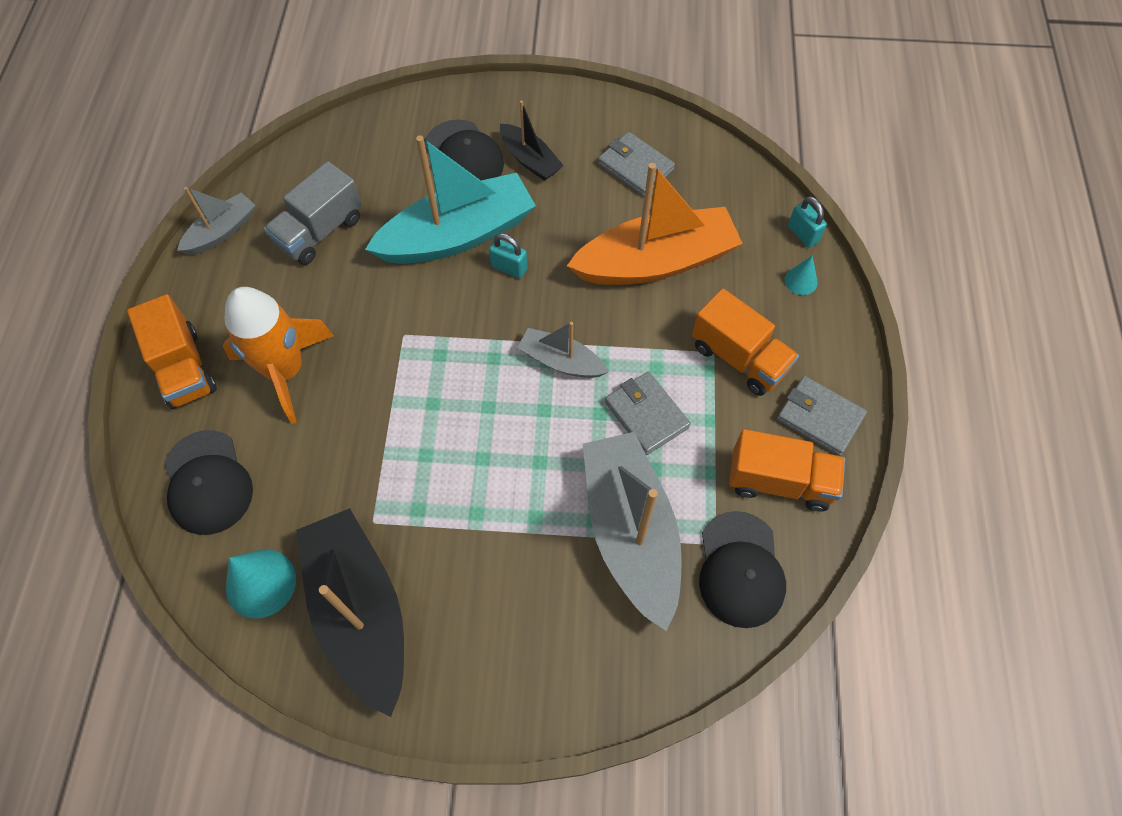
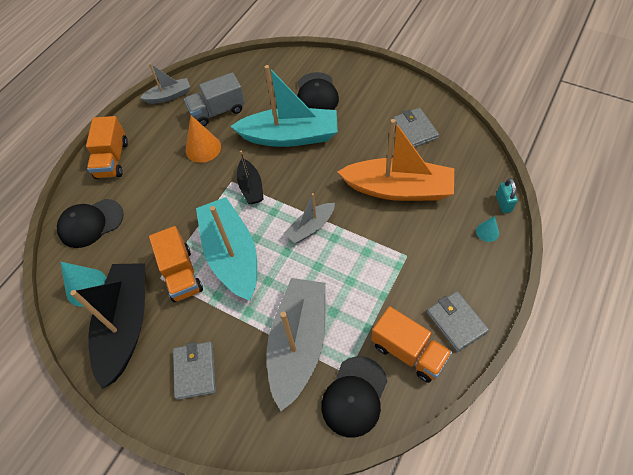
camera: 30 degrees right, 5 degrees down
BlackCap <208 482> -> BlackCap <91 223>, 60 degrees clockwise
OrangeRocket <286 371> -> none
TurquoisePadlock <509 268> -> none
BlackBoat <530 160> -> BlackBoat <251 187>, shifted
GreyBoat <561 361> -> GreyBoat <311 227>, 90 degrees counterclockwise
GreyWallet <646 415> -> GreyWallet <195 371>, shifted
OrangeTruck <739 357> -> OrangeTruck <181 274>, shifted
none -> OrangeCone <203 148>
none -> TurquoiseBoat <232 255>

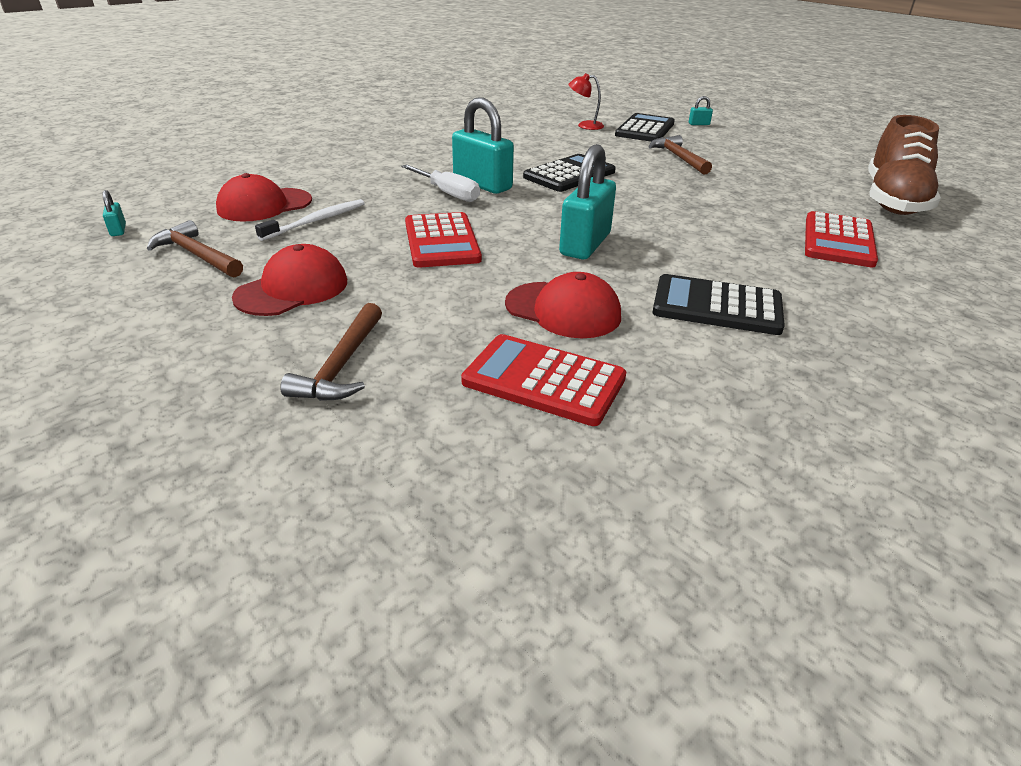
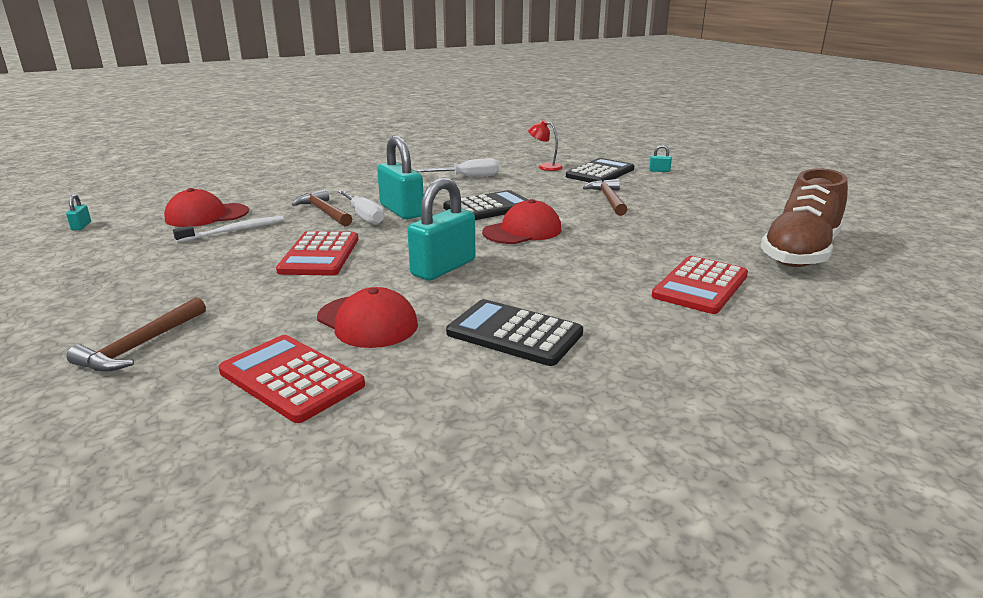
camera: 15 degrees right, 10 degrees down
BrownHammer <197 255> -> BrownHammer <324 212>, shifted
RedCap <292 289> -> RedCap <522 231>, shifted
none -> WhiteScrewdriver <469 177>

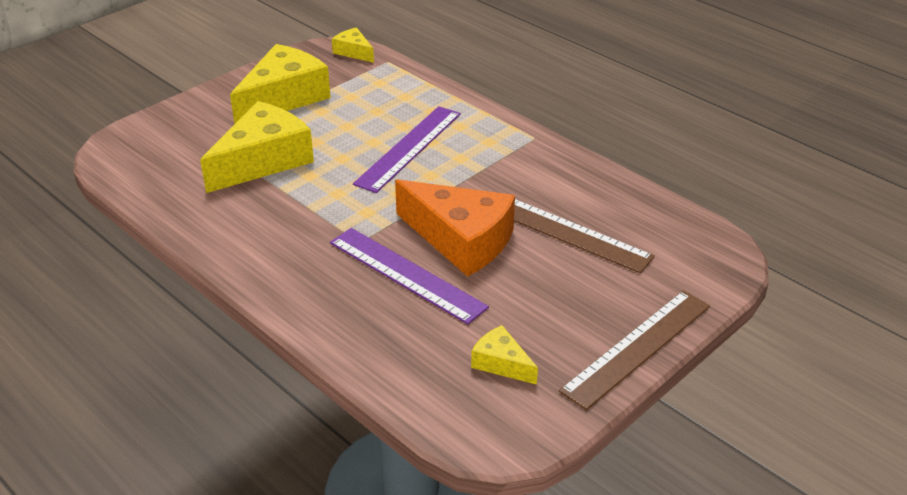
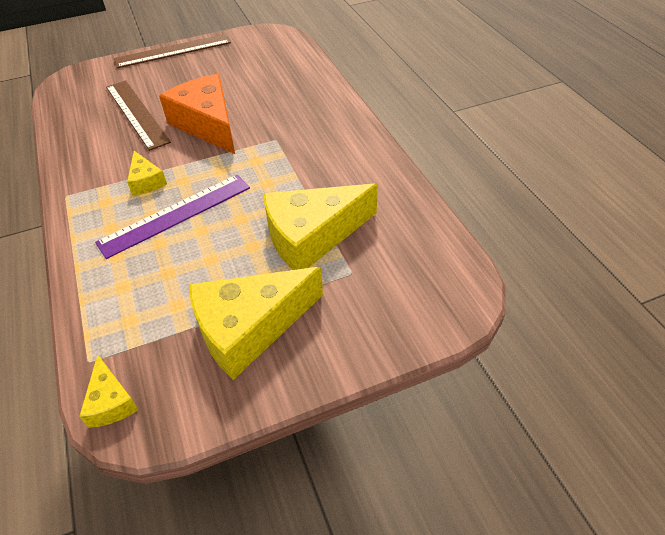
camera: 155 degrees left, 10 degrees up
PurpleRuler <406 274> -> none
YellowCheese <501 363> -> YellowCheese <146 181>, shifted

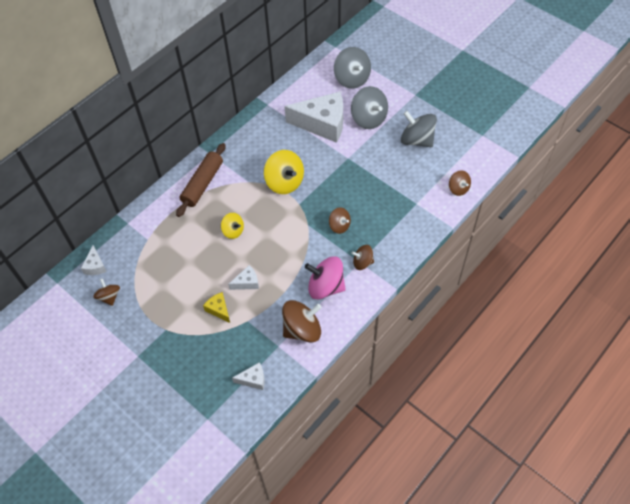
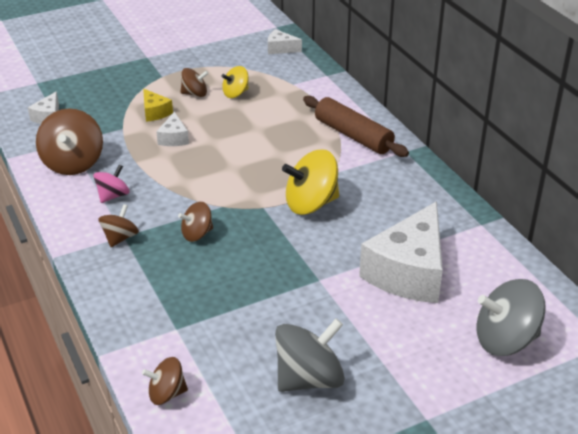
camera: 110 degrees right, 20 degrees down
BrownSpinningTop <109 297> -> BrownSpinningTop <195 94>, shifted
YellowCheese <219 309> -> YellowCheese <155 112>, 75 degrees clockwise
YellowSpinningTop <233 231> -> YellowSpinningTop <235 93>, shifted
PinkSpinningTop <325 287> -> PinkSpinningTop <113 196>, x0.57
GreySpinningTop <369 119> -> none

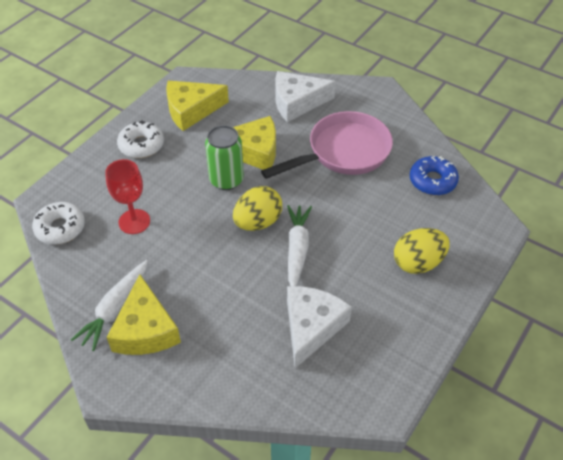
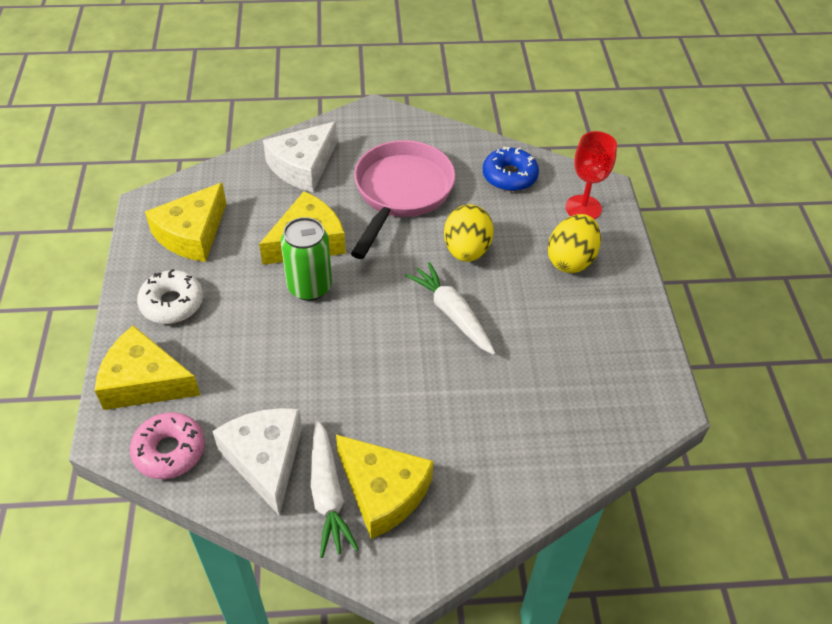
camera: 40 degrees left, 0 degrees up
WhiteDonut <60 228> -> PinkDonut <169 451>
RedGoblet <134 221> -> RedGoblet <583 208>, shifted
YellowEgg <258 222> -> YellowEgg <466 250>, shifted
WhiteCheese <311 327> -> WhiteCheese <265 459>, shifted
none -> YellowCheese <144 381>

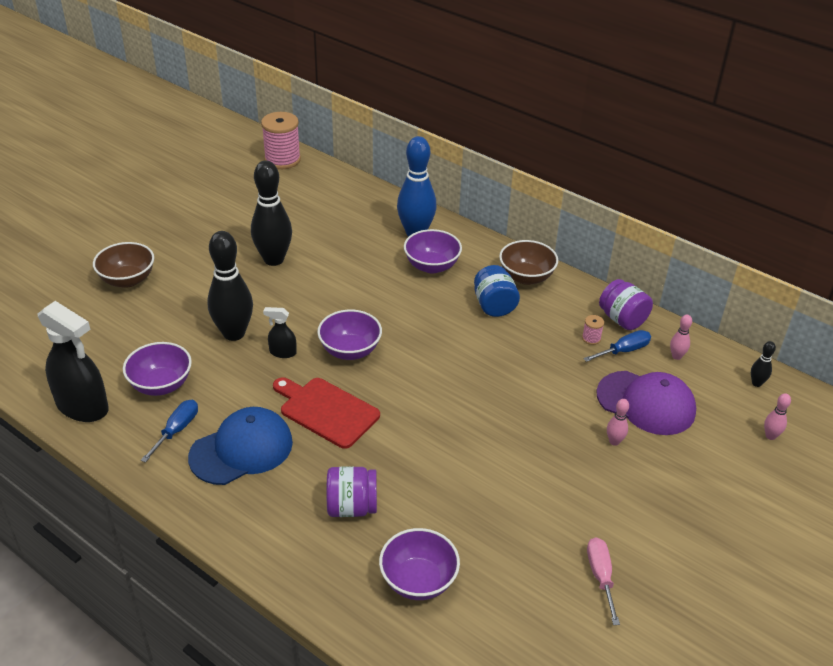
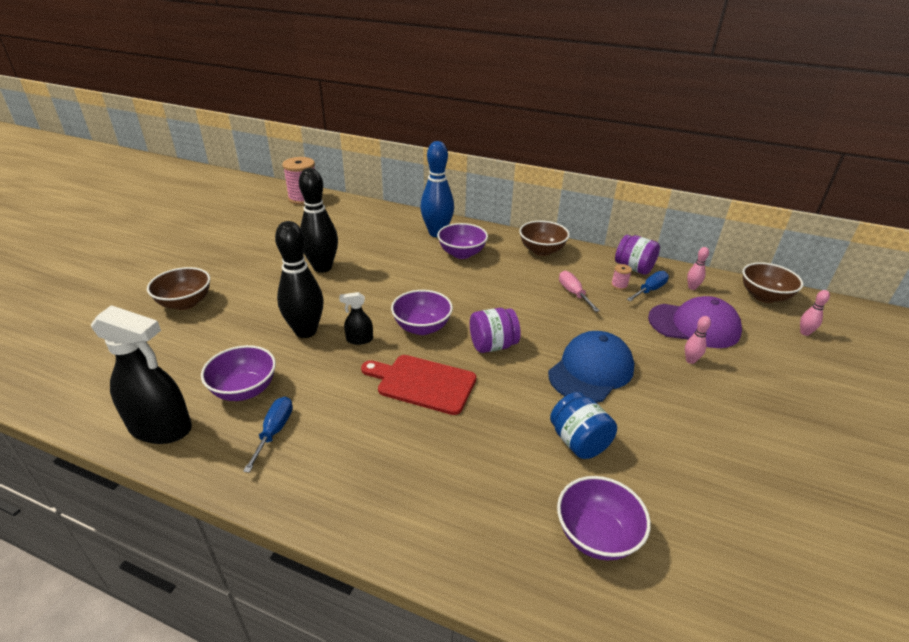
camera: 15 degrees left, 5 degrees down
BlueCap <241 449> -> BlueCap <591 371>, shifted
PurpleJar <352 507> -> PurpleJar <493 345>, shifted
BlueJar <494 305> -> BlueJar <578 441>, shifted
PinkScrewdriver <601 576> -> PinkScrewdriver <573 293>, shifted
BlackBowlingPin <756 383> -> BrownBowl <764 296>

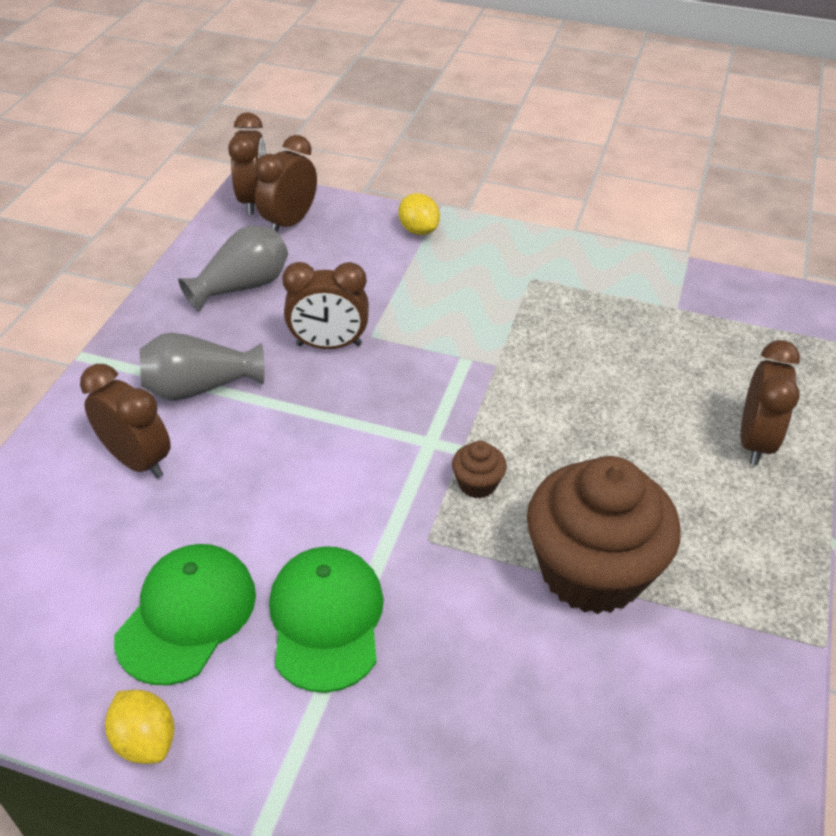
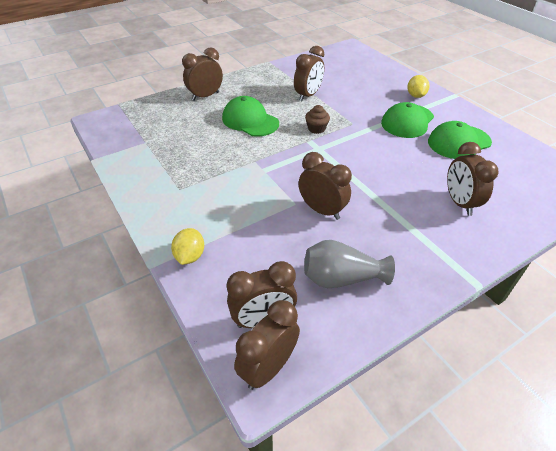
camera: 140 degrees left, 0 degrees up
YellowLemon <145 740> -> YellowLemon <415 96>, shifted
GreyVase <200 387> -> none
BrownCupcake <591 571> -> BrownClock <308 95>
none -> GreenCap <250 121>

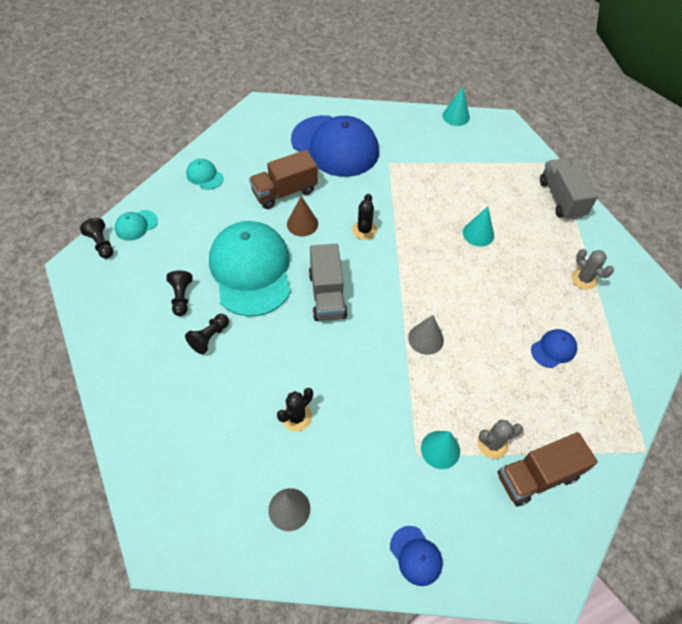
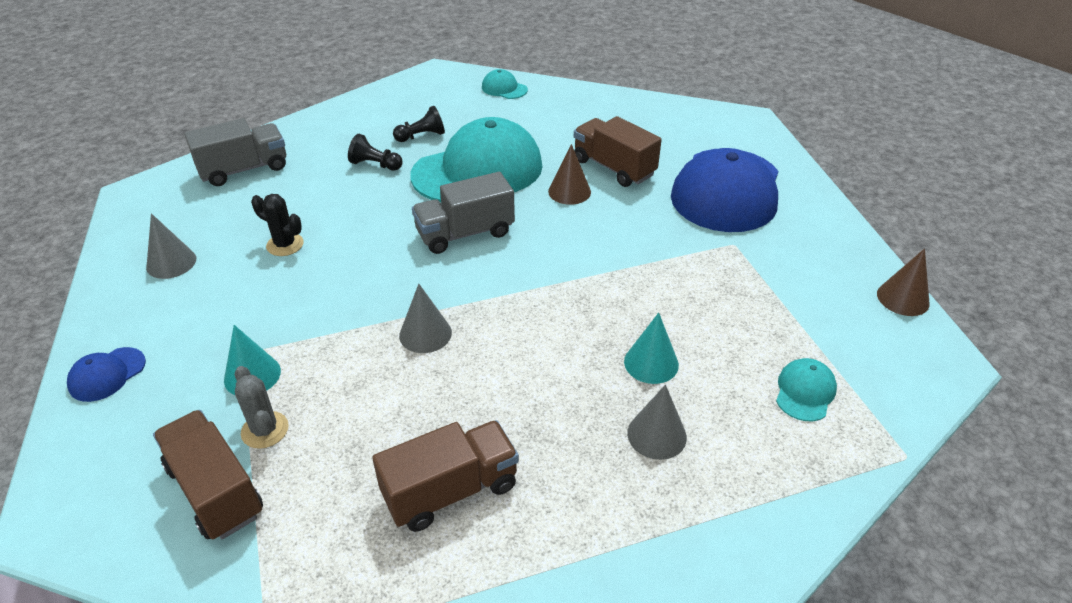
camera: 75 degrees right, 15 degrees down
BlackPawn <101 244> -> none
TurquoiseCap <204 176> -> TurquoiseCap <805 392>, shifted
BlackCactus <364 230> -> none
TurquoiseCone <456 116> -> BrownCone <903 298>
BlueCap <553 349> -> BrownTruck <451 491>
GreyTruck <561 198> -> GreyTruck <244 169>, shifted
GreyCactus <584 279> -> none
none -> GreyCone <656 435>

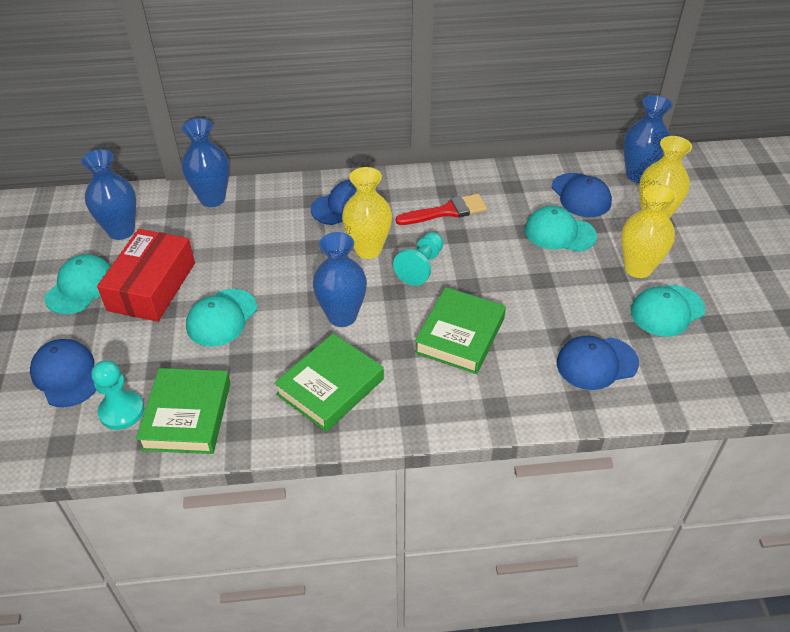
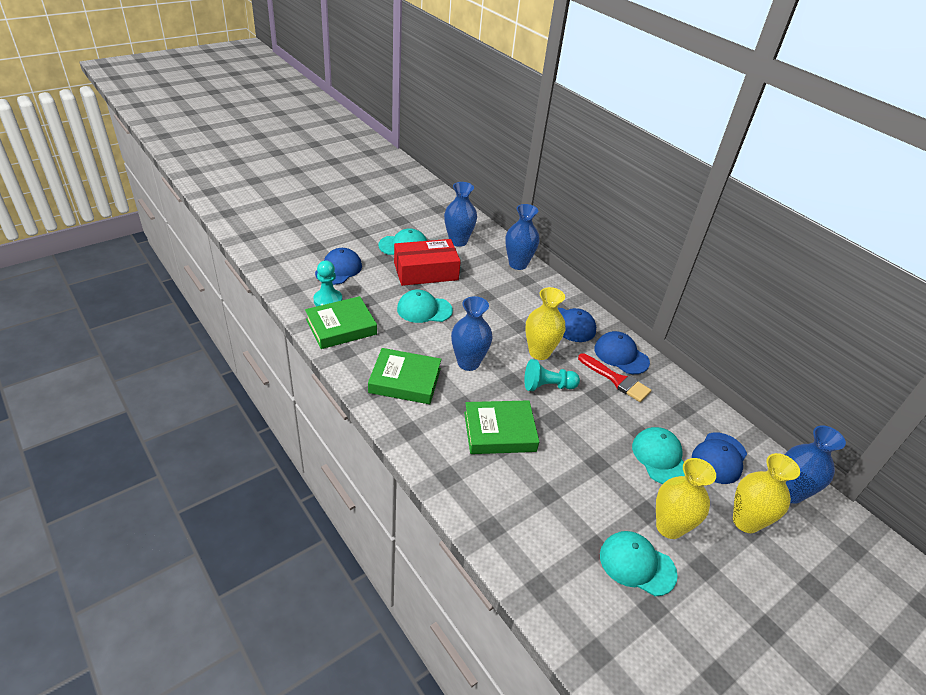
camera: 55 degrees right, 5 degrees down
BlueCap <596 363> -> BlueCap <621 355>, shifted

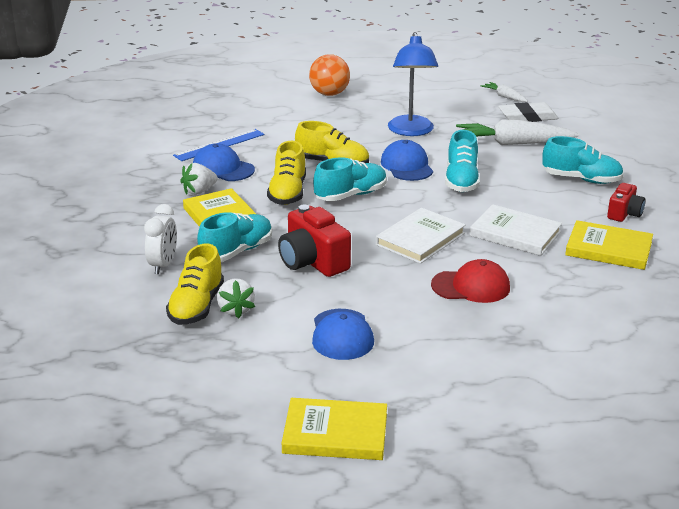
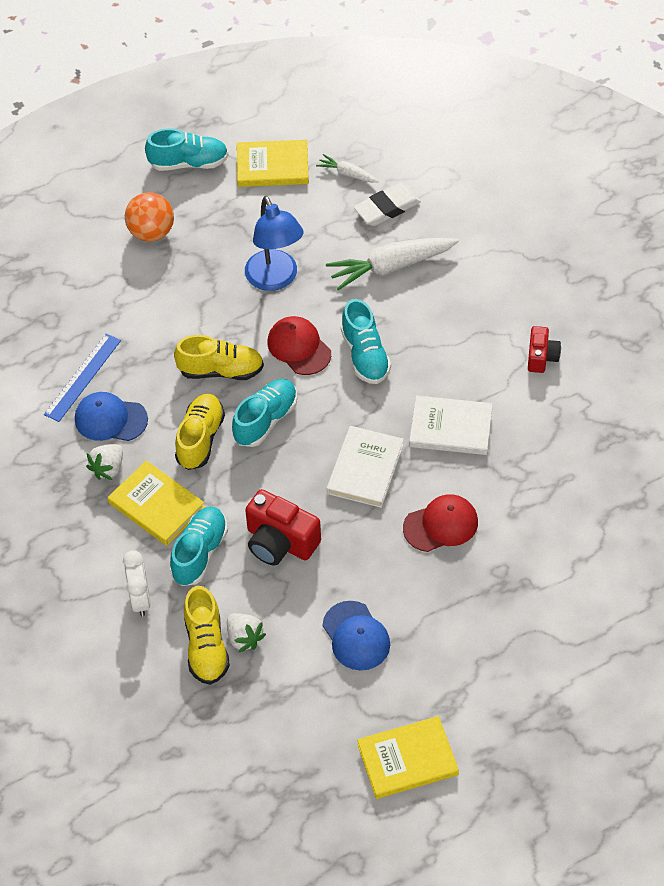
camera: 20 degrees left, 25 degrees up
YellowShoe <287 193> -> YellowShoe <200 439>, 150 degrees counterclockwise
BlueCap <407 166> -> RedCap <299 347>
TurquoiseShoe <581 179> -> TurquoiseShoe <188 163>, shifted
YellowBook <608 249> -> YellowBook <272 166>, shifted

